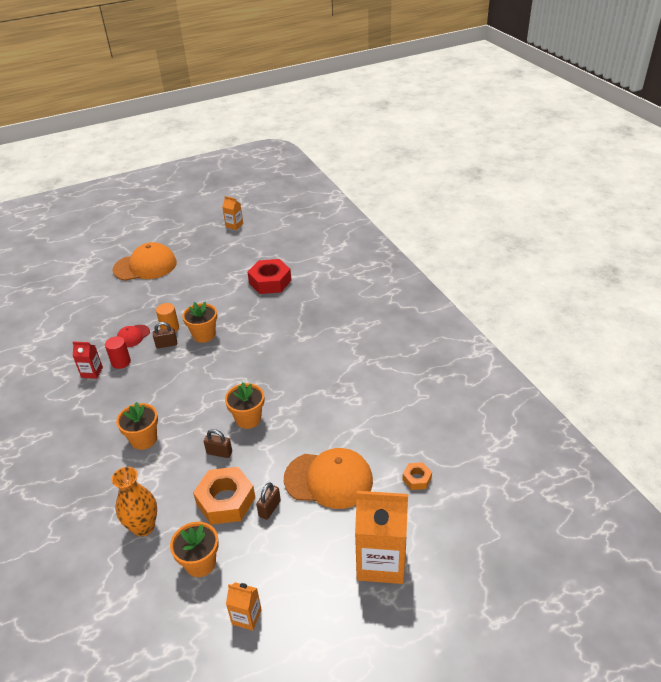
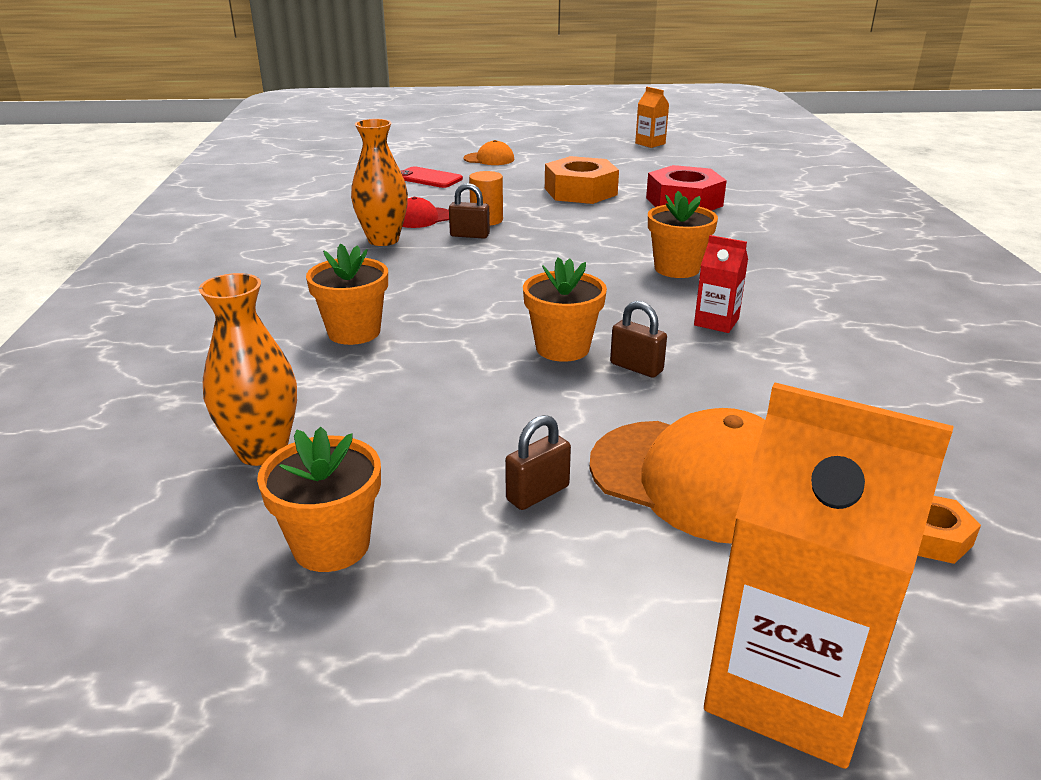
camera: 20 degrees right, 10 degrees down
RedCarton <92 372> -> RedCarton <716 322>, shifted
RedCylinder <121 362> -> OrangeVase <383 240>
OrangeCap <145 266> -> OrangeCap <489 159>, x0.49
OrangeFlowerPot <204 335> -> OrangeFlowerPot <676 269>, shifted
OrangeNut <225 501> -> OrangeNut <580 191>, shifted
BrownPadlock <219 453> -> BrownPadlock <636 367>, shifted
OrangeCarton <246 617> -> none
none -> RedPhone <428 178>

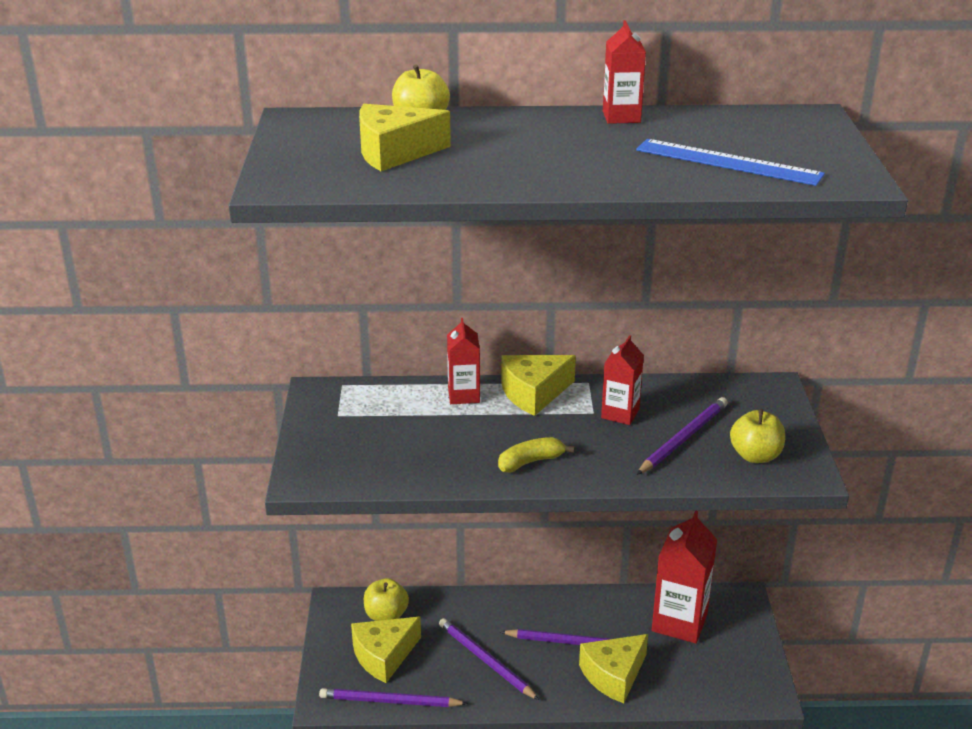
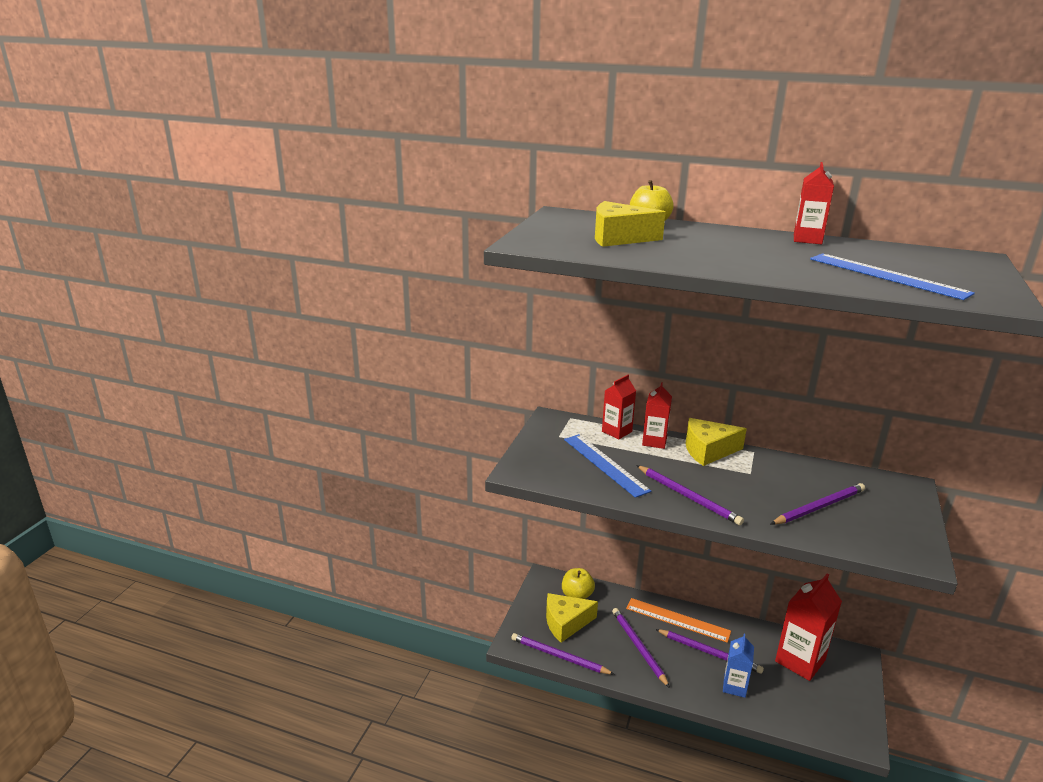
camera: 20 degrees right, 5 degrees down
YellowBanana <531 462> -> PurplePencil <688 497>
YellowCheese <613 675> -> BlueCarton <734 686>
RedCarton <620 413> -> RedCarton <616 431>, shifted
YellowApple <755 456> -> none
none -> BlueRuler <605 464>
none -> OrangeRuler <677 619>

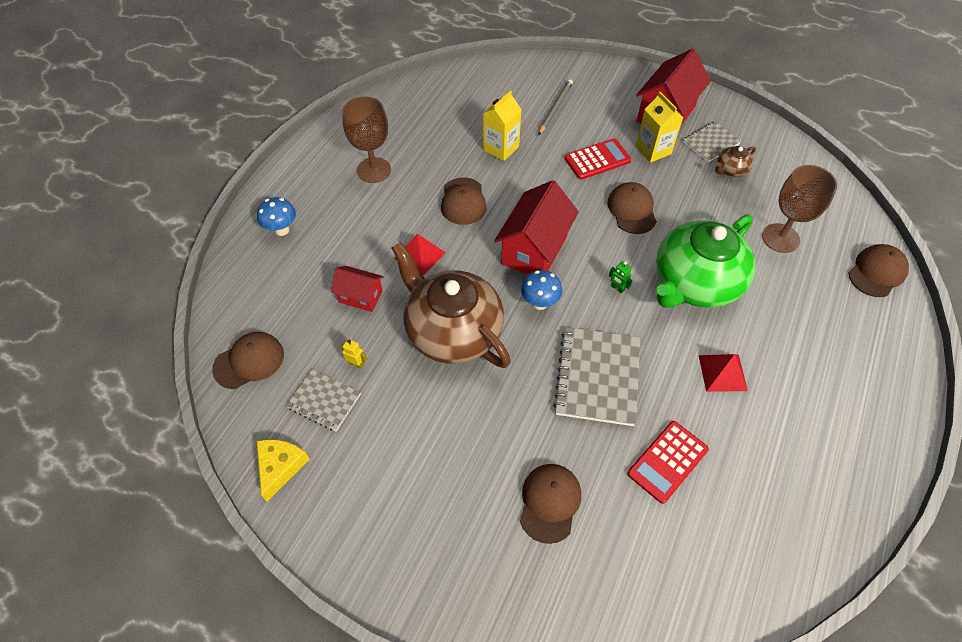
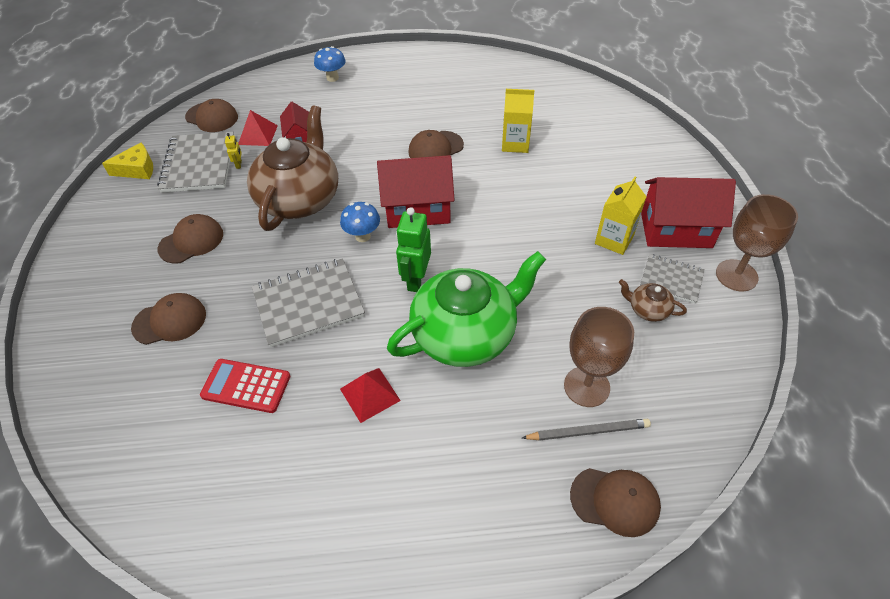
camera: 60 degrees right, 5 degrees down
GreyNotebook <324 401> -> GreyNotebook <199 164>, x1.70
BrownGoblet <374 170> -> BrownGoblet <736 275>, shifted
RedPyramid <420 255> -> RedPyramid <258 135>, shifted
GreyPencil <555 108> -> GreyPencil <588 431>, shifted
RedCalculator <597 160> -> none
BrownCap <632 210> -> BrownCap <191 241>, shifted
GreenRobot <617 288> -> GreenRobot <416 280>, x2.18
GreenTeapot <695 283> -> GreenTeapot <465 334>, 135 degrees clockwise

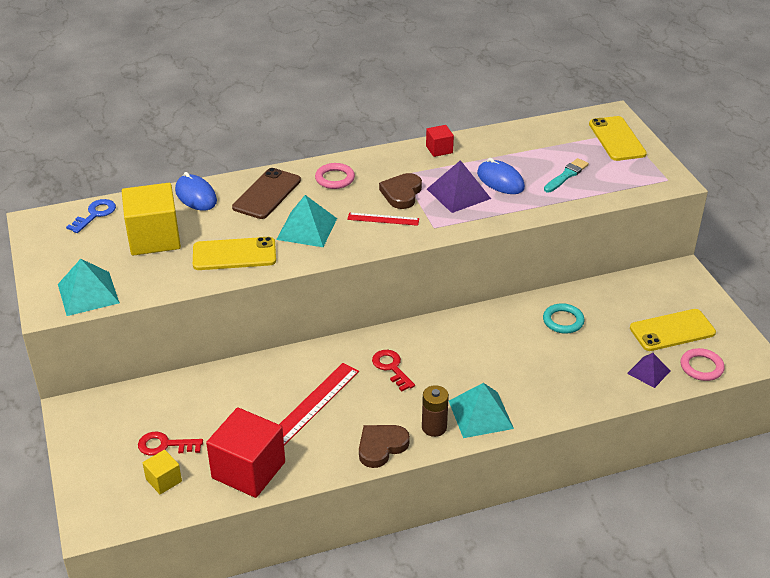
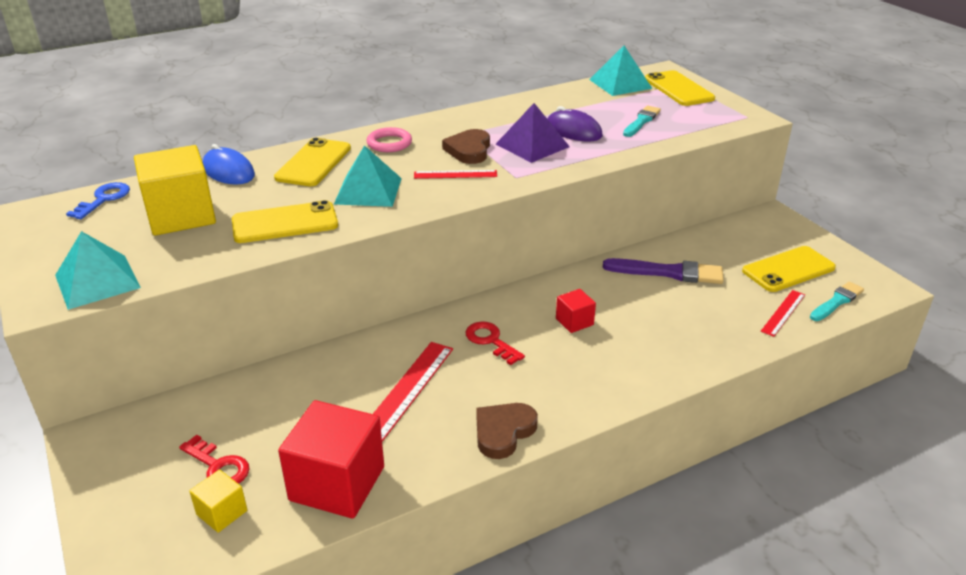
camera: 10 degrees left, 5 degrees down
RedKey <165 445> -> RedKey <218 466>, 135 degrees counterclockwise
BrownPhone <267 194> -> YellowPhone <313 163>
BrownBattery <434 427> -> none
RedCube <439 149> -> RedCube <574 321>, shifted
TurquoisePyramid <480 414> -> TurquoisePyramid <620 84>, shifted
BlueMouse <500 181> -> PurpleMouse <573 131>
TurquoiseRing <563 321> -> PurpleBrush <668 272>
PurplePyramid <648 372> -> RedRuler <783 312>
PinkRing <701 367> -> TurquoiseBrush <837 301>

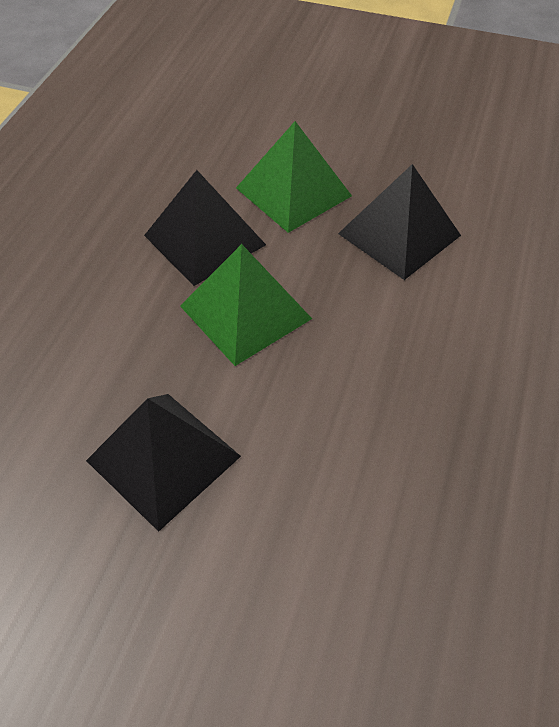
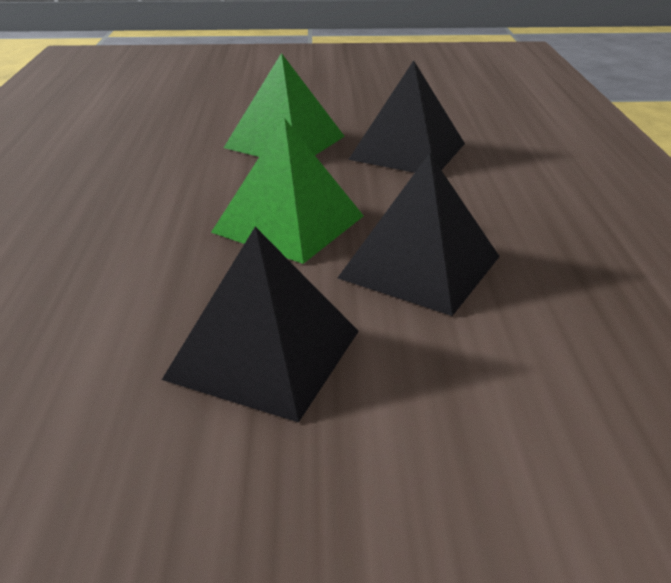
camera: 20 degrees left, 20 degrees down
BlackPyramid <204 240> -> BlackPyramid <420 267>, shifted

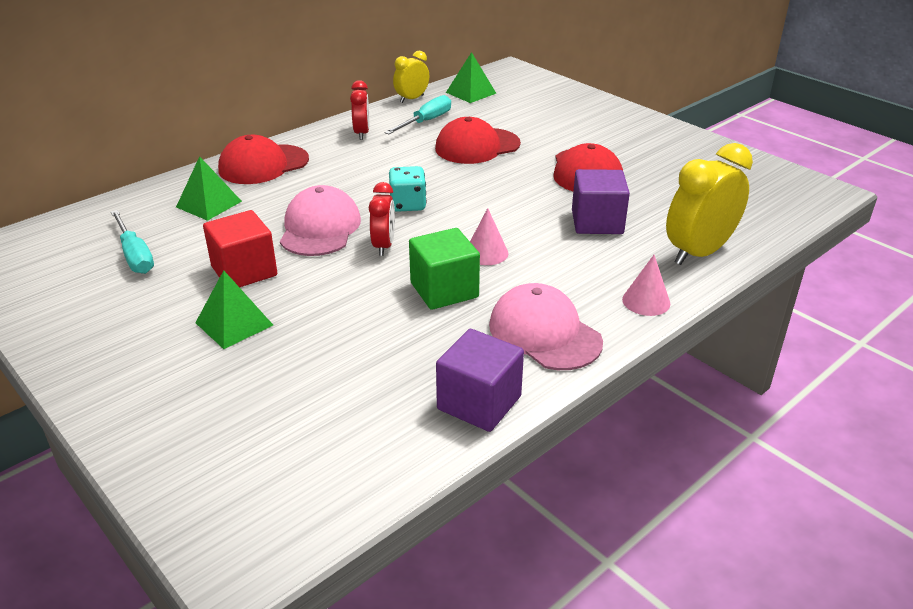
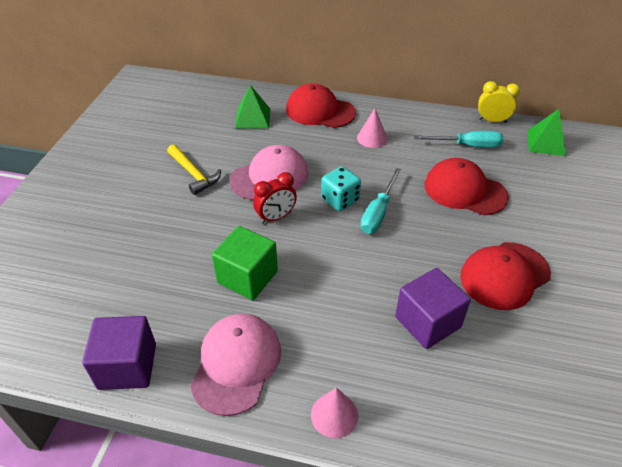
camera: 55 degrees right, 10 degrees up
TurquoiseScrewdriver <135 255> -> TurquoiseScrewdriver <378 212>, shifted
GreenPyramid <234 323> -> none
RedCube <244 271> -> YellowHammer <194 174>
RedClock <362 133> -> none
PinkCone <486 253> -> PinkCone <372 138>, shifted
YellowClock <698 253> -> none

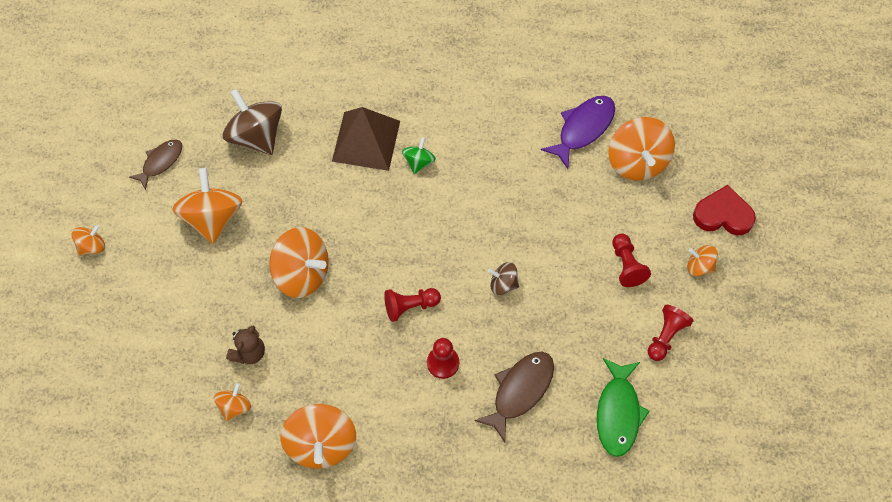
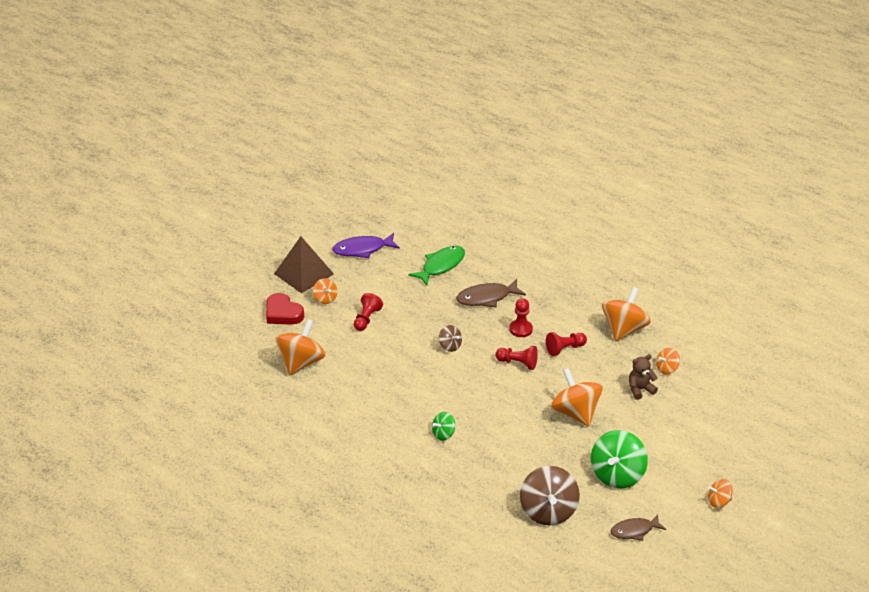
camera: 145 degrees left, 25 degrees down
OrangeSpinningTop <212 218> -> GreenSpinningTop <617 474>
BrownPyramid <366 141> -> BrownPyramid <303 273>, shifted
PurpleFish <583 129> -> PurpleFish <362 249>, shifted
RedPawn <666 336> -> RedPawn <565 349>, shifted

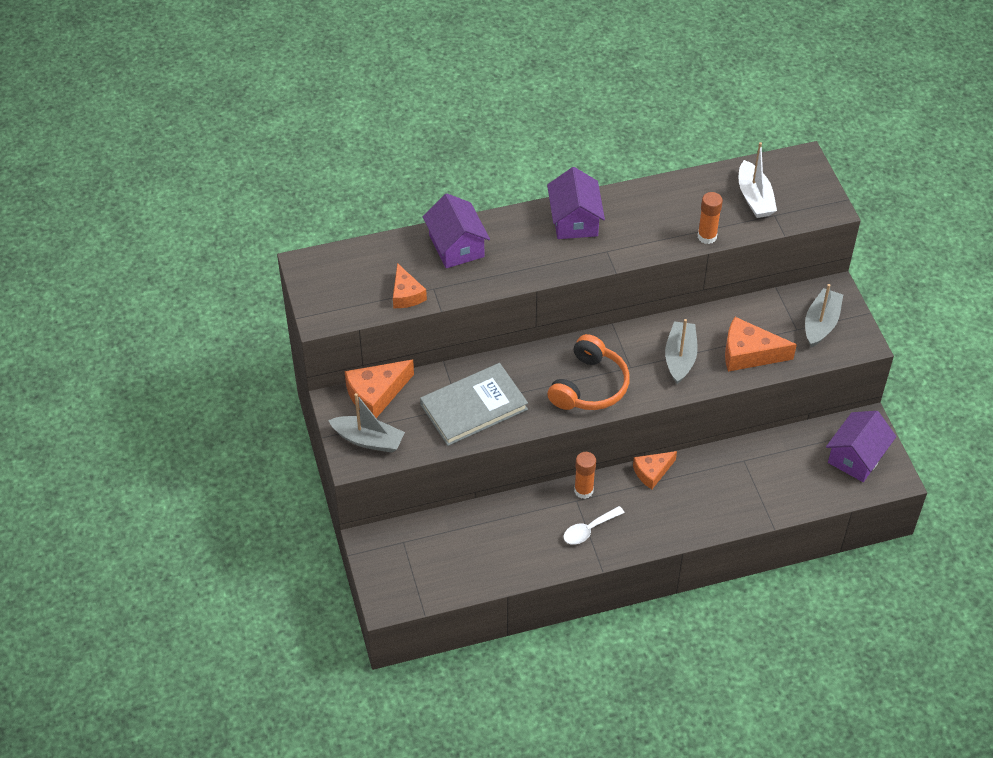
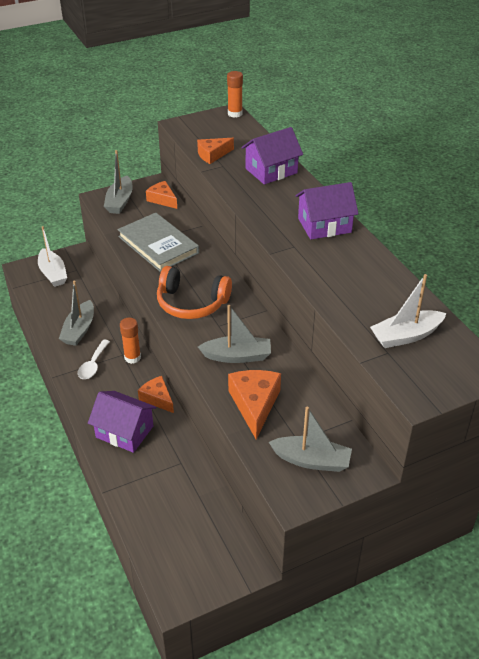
camera: 80 degrees right, 10 degrees down
OrangeCheese <376 394> -> OrangeCheese <162 199>, x0.65
WhiteSpoon <589 529> -> WhiteSpoon <93 364>, 120 degrees counterclockwise
OrangeGlueStick <707 236> -> OrangeGlueStick <235 114>, shifted
PurpleHouse <856 457> -> PurpleHouse <124 431>, shifted
none -> WhiteBoat <53 273>
none -> GreyBoat <79 330>

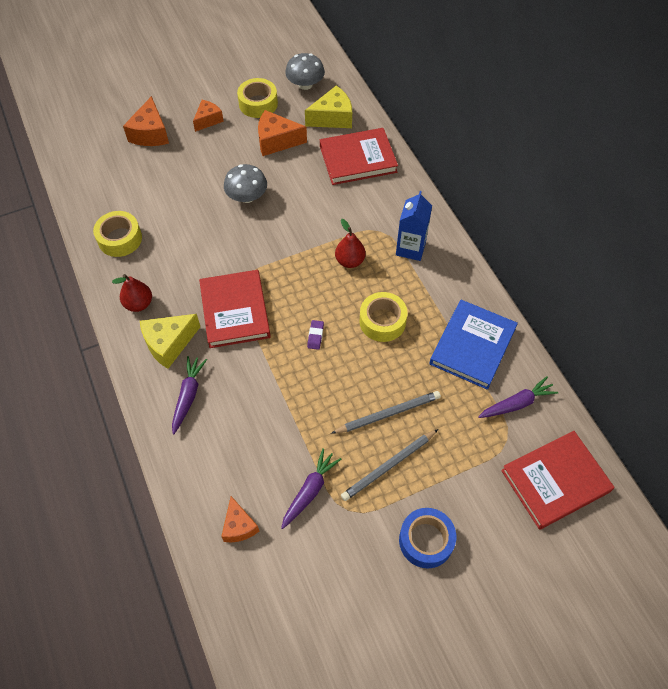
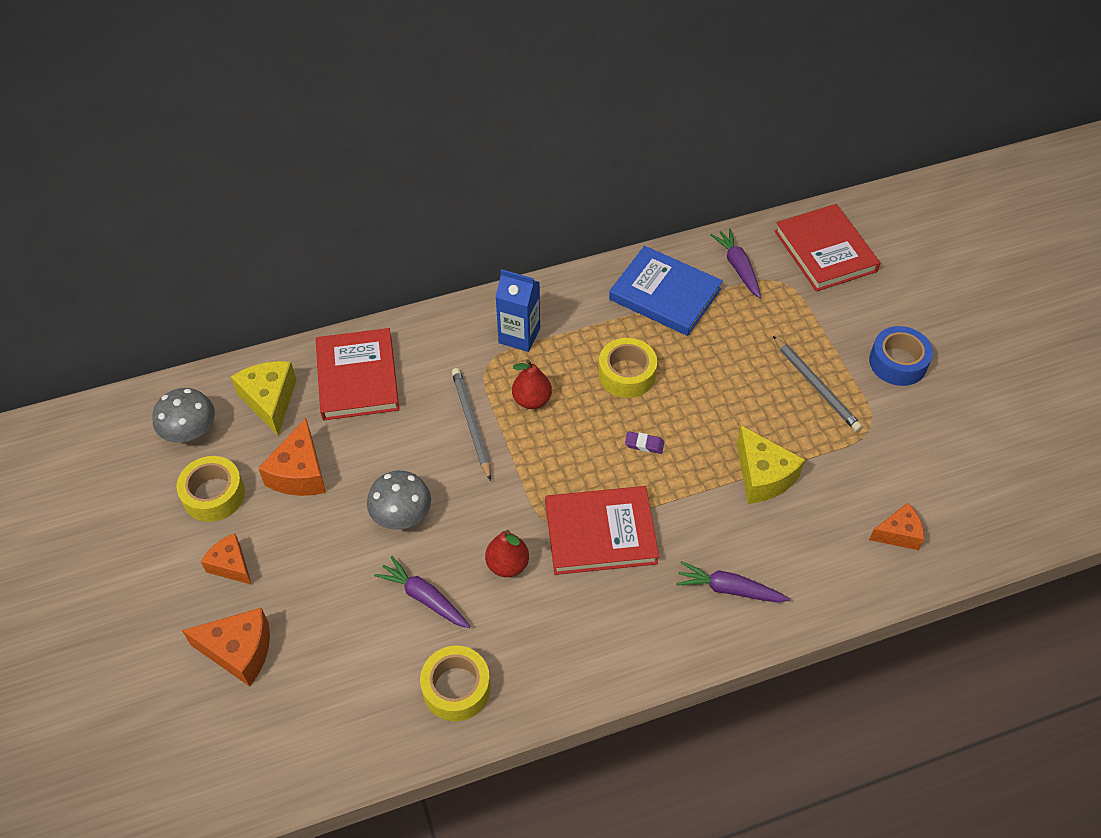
camera: 85 degrees left, 5 degrees down
RedPear <139 304> -> RedPear <507 565>, shifted
YellowCheese <169 344> -> YellowCheese <763 476>, shifted
PurpleCarrot <310 491> -> PurpleCarrot <424 598>, shifted
GreyPencil <388 413> -> GreyPencil <471 423>, shifted

